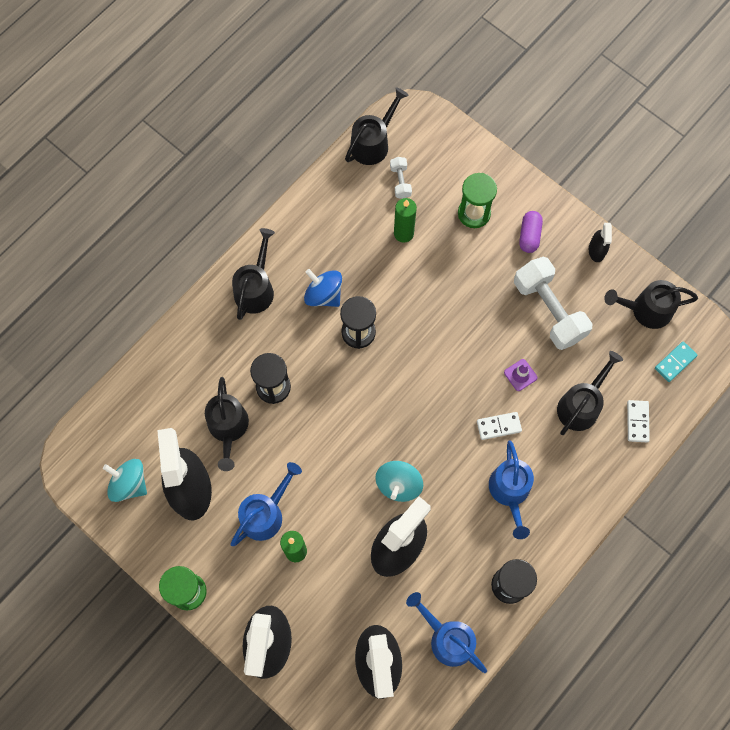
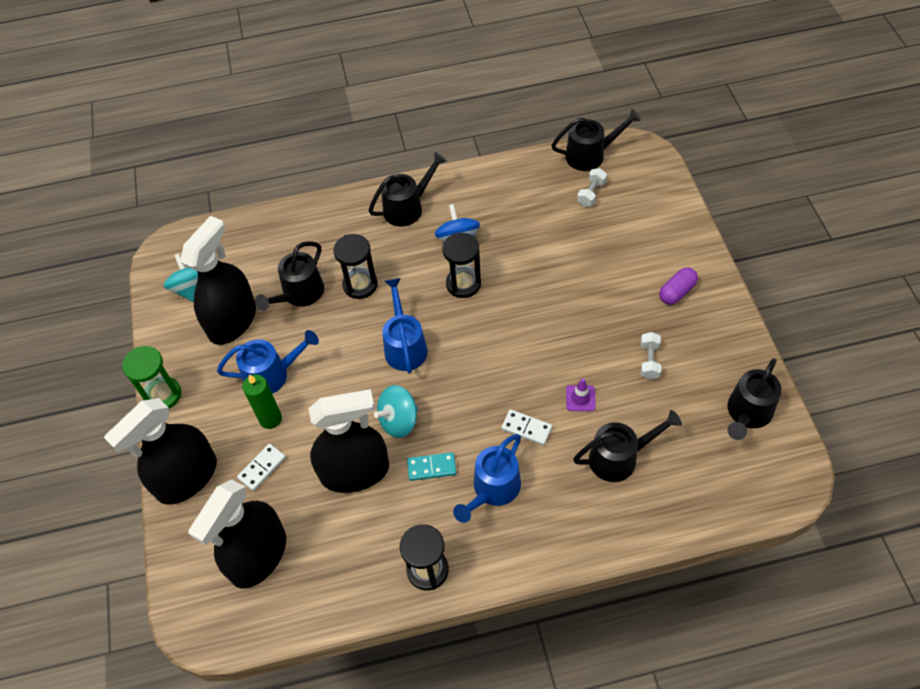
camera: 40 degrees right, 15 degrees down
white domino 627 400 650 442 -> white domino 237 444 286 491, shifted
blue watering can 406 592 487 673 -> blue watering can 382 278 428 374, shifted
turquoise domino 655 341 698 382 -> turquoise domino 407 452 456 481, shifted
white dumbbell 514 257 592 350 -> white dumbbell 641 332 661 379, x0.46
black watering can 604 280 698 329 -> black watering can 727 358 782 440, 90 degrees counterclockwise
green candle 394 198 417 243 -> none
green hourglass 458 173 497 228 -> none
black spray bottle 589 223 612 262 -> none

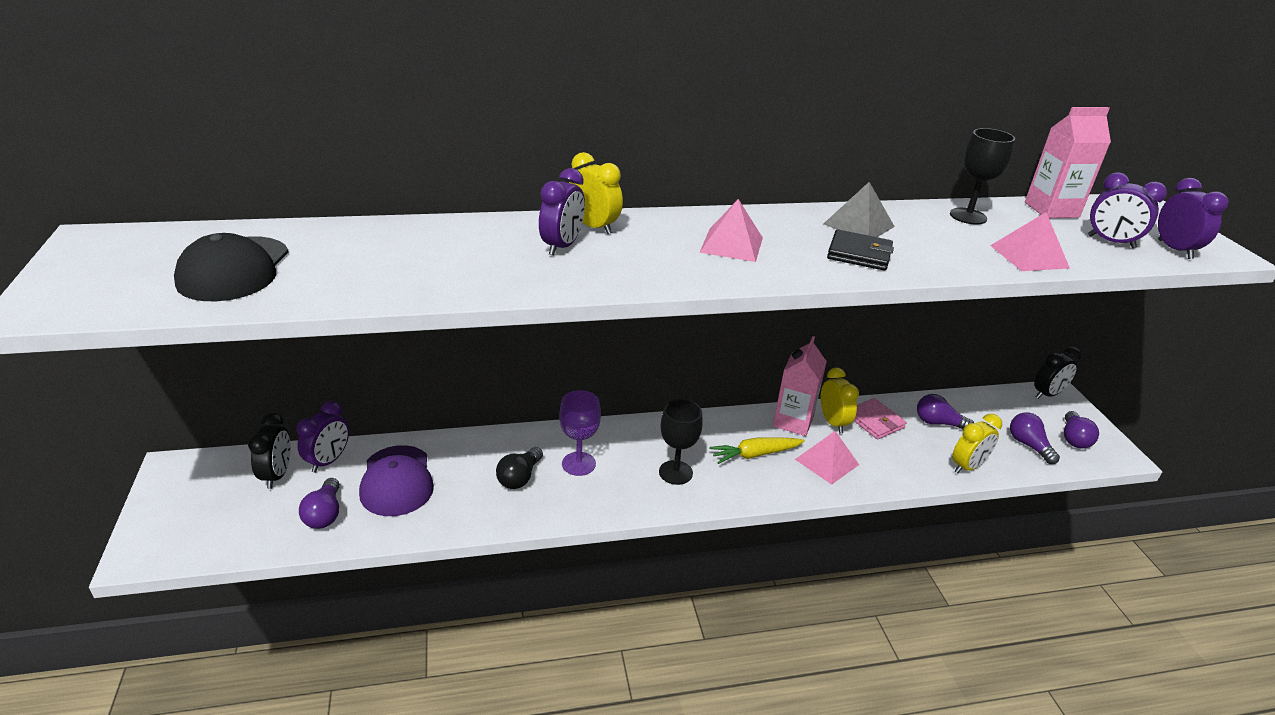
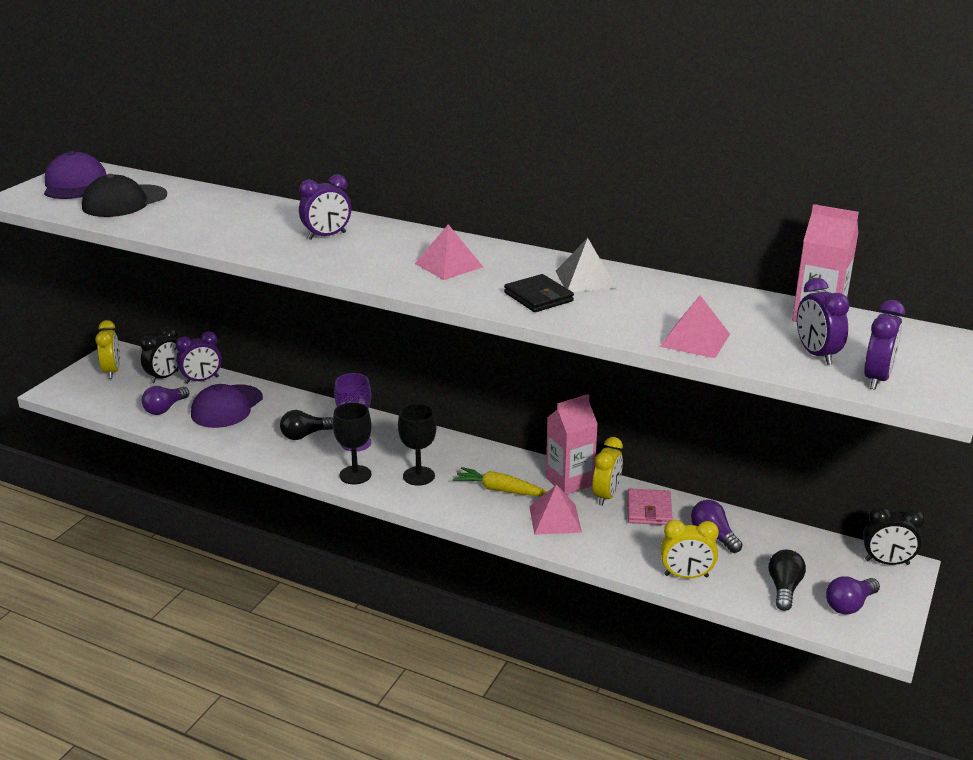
camera: 40 degrees right, 5 degrees down
none -> purple cap 44 151 107 199
yellow clock 569 152 623 234 -> yellow clock 95 320 120 379, shifted
black goblet 950 128 1015 225 -> black goblet 333 403 372 484, shifted
purple light bulb 1010 412 1060 464 -> black light bulb 768 550 806 611

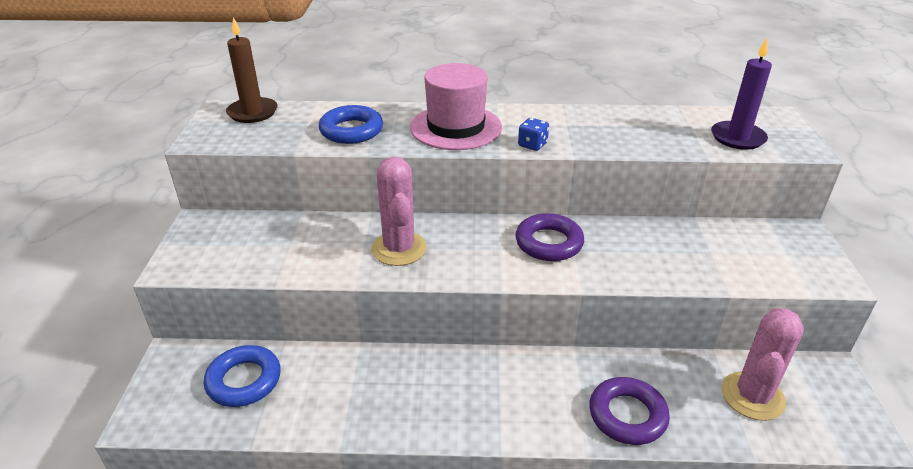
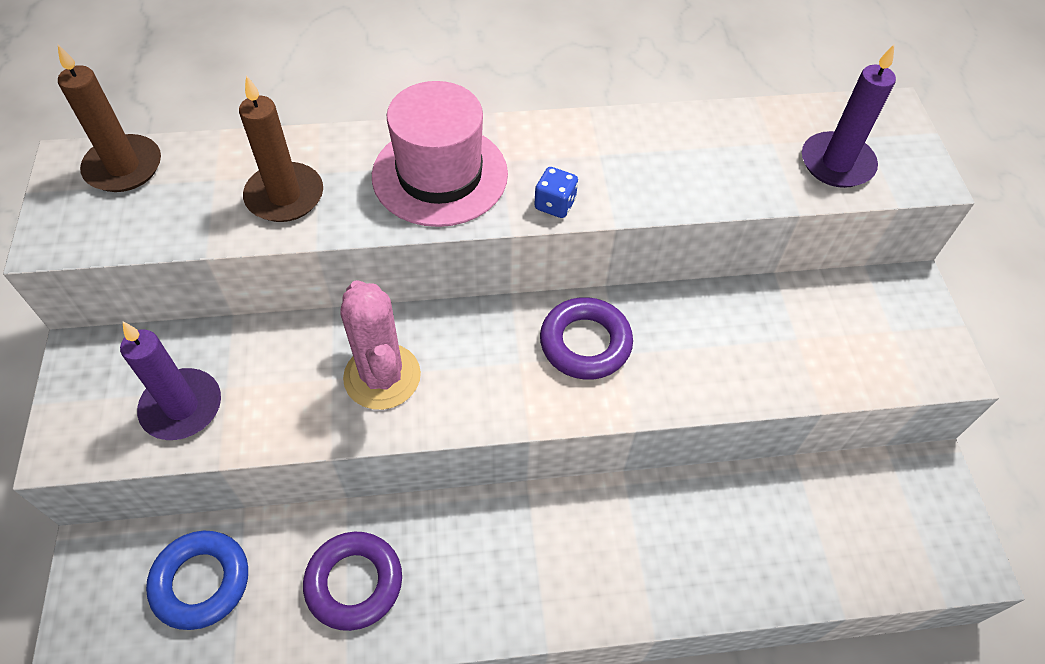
camera: 10 degrees left, 20 degrees up
none -> purple candle 120 322 221 440
blue ring 319 105 383 144 -> brown candle 239 75 323 222
purple ring 589 377 670 445 -> purple ring 303 532 402 631, shifted
pink cactus 721 308 804 421 -> none

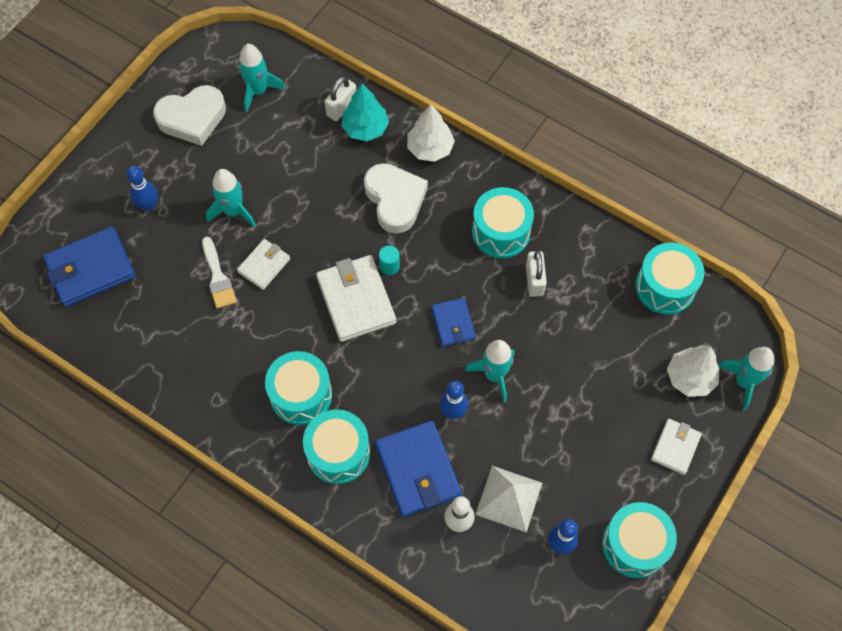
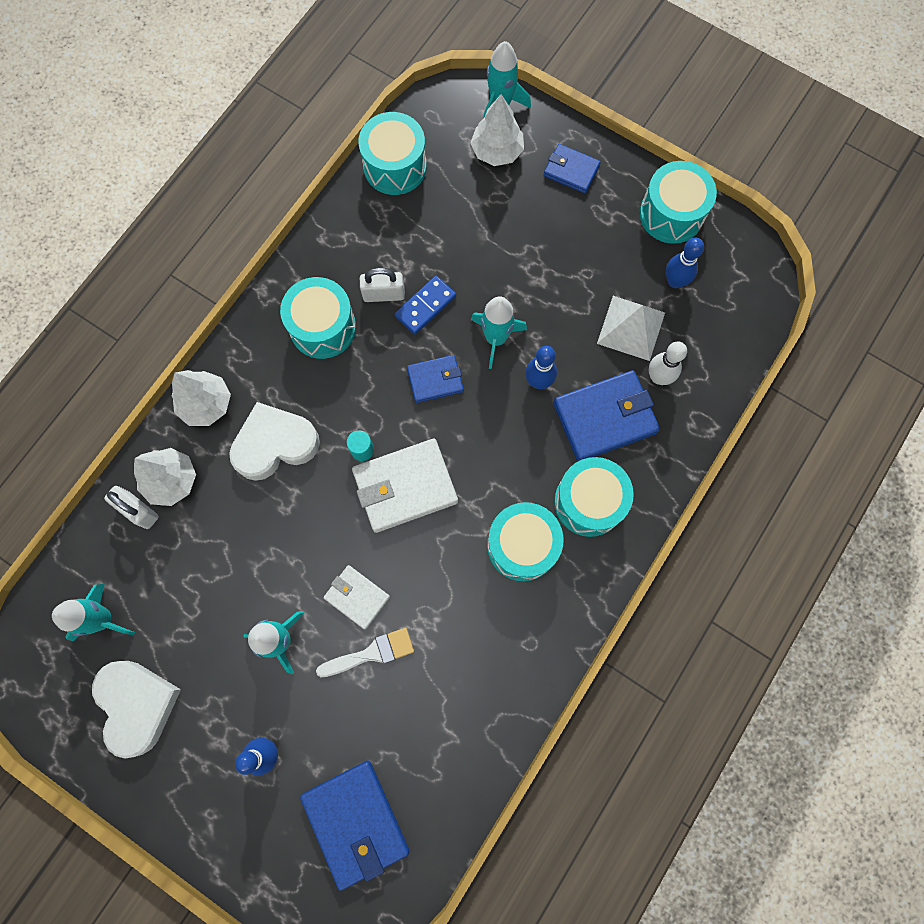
camera: 90 degrees left, 10 degrees up
turquoise tree 341 84 389 141 -> white tree 134 448 196 506
none -> blue domino 394 276 456 335
white wallet 651 419 702 475 -> blue wallet 544 144 601 193

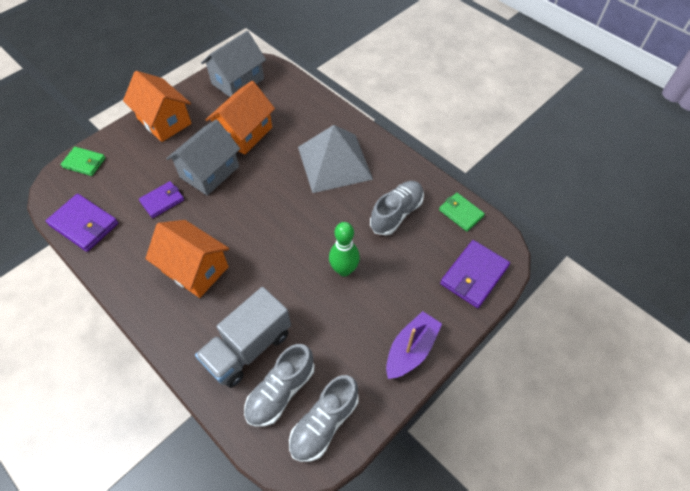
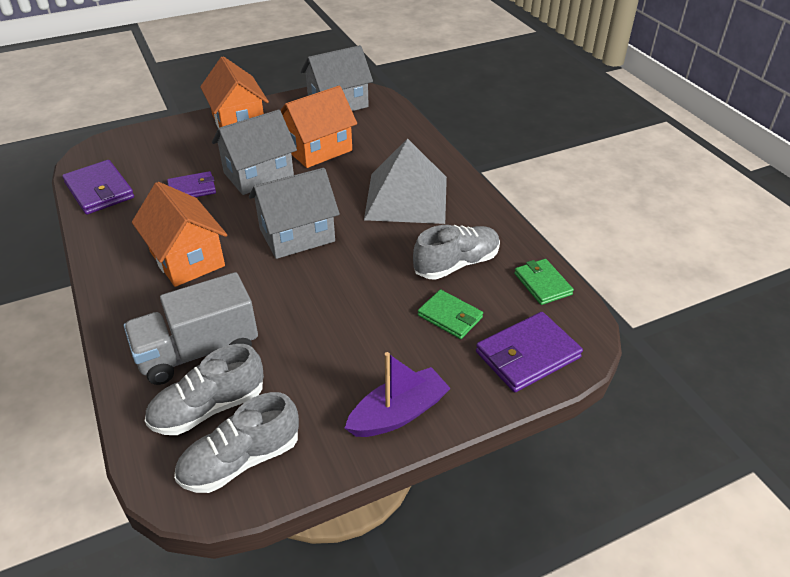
camera: 20 degrees right, 15 degrees down
none -> grey house 249 168 340 259
green wallet 61 147 106 176 -> green wallet 418 289 483 339, shifted
green bowling pin 329 222 360 276 -> none

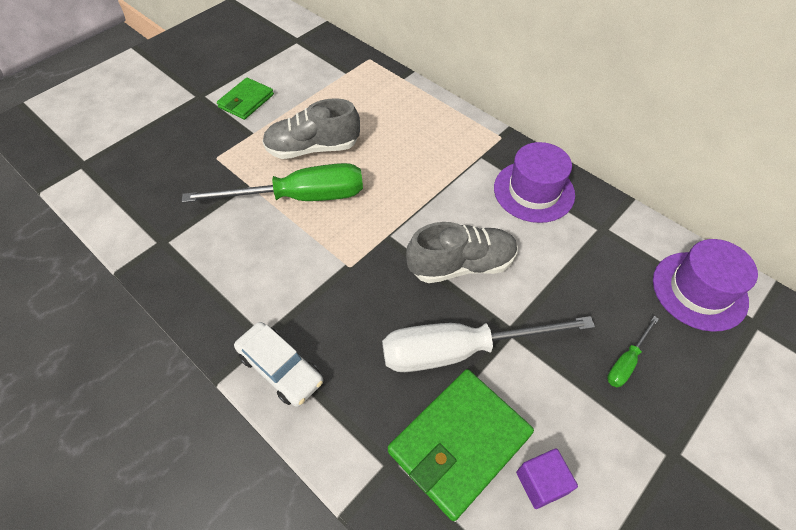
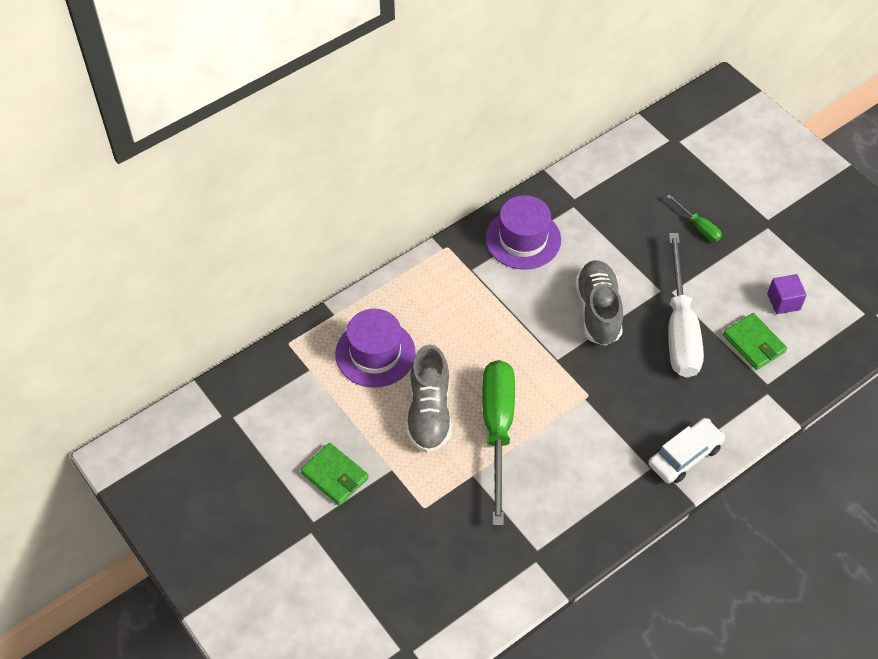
camera: 80 degrees left, 0 degrees up
purple hat 653 239 758 332 -> purple hat 335 309 416 388, shifted
green wallet 388 369 534 521 -> green wallet 723 313 787 370, x0.60

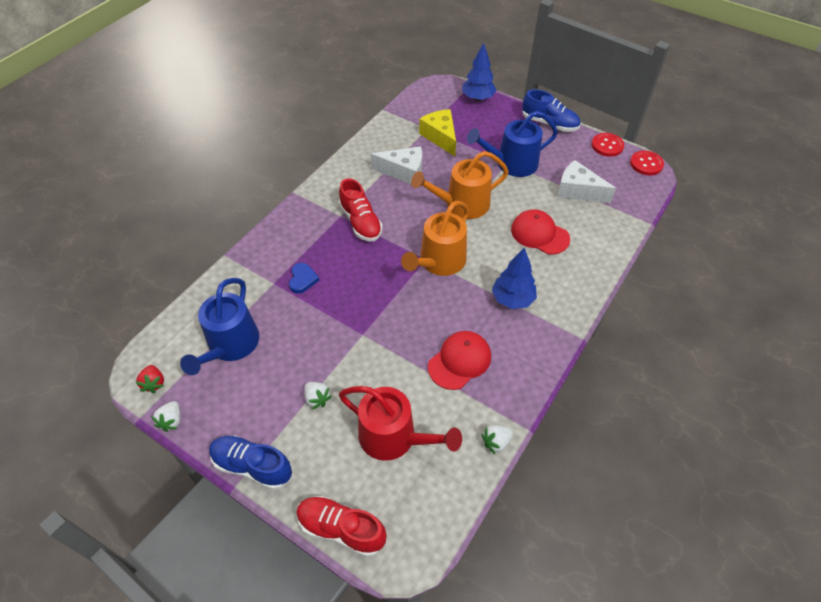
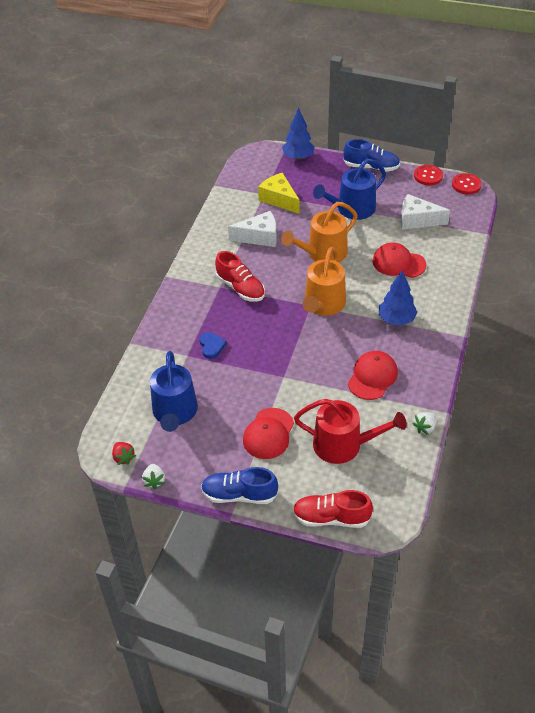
camera: 15 degrees left, 5 degrees down
white strawberry 304 382 332 410 -> red cap 243 408 294 459

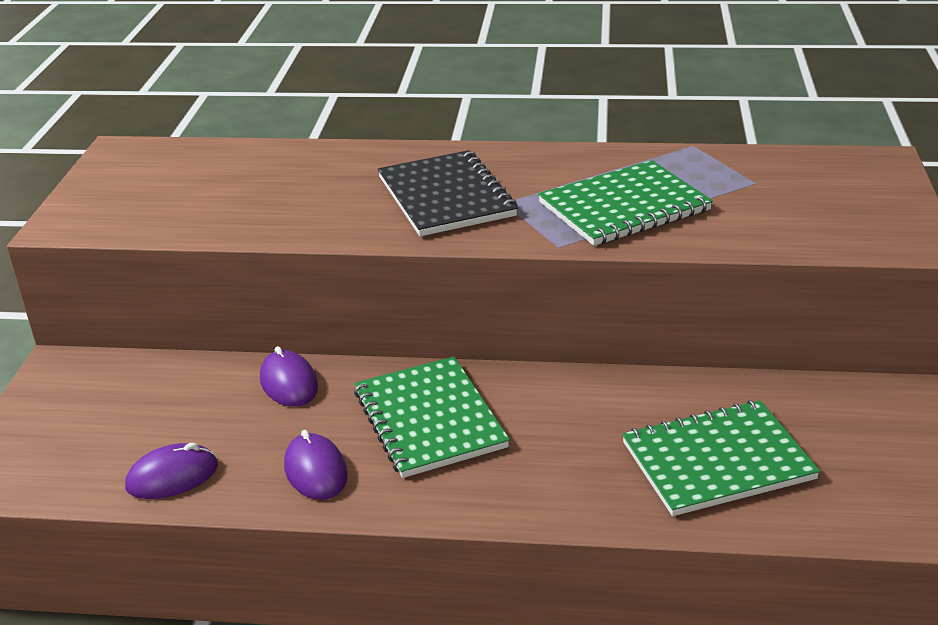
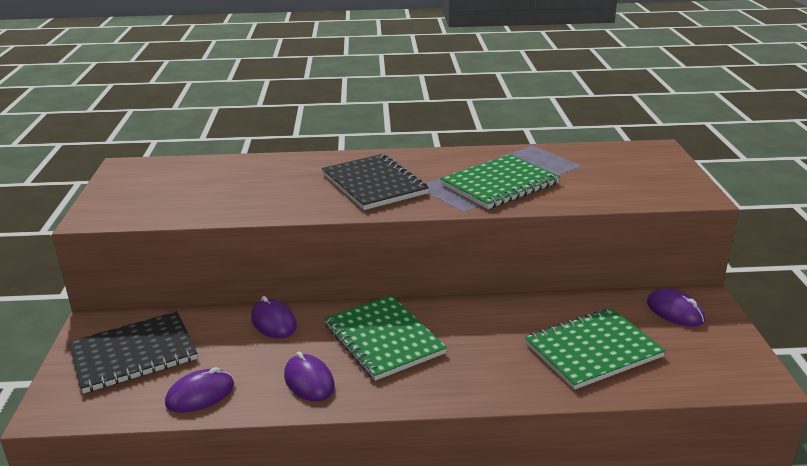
camera: 10 degrees left, 5 degrees down
none -> black notebook 69 311 198 394
none -> purple mouse 647 288 705 327

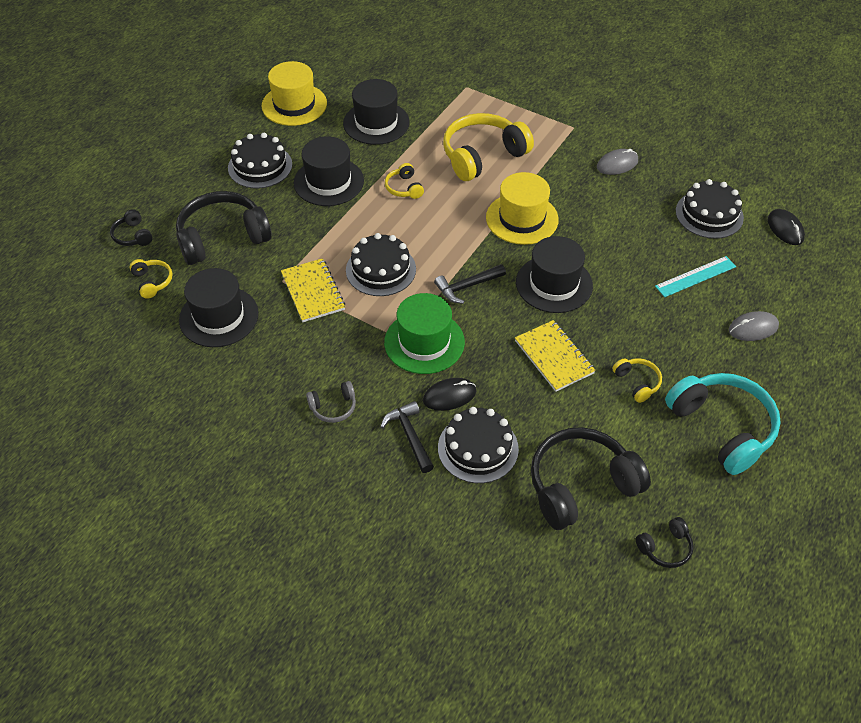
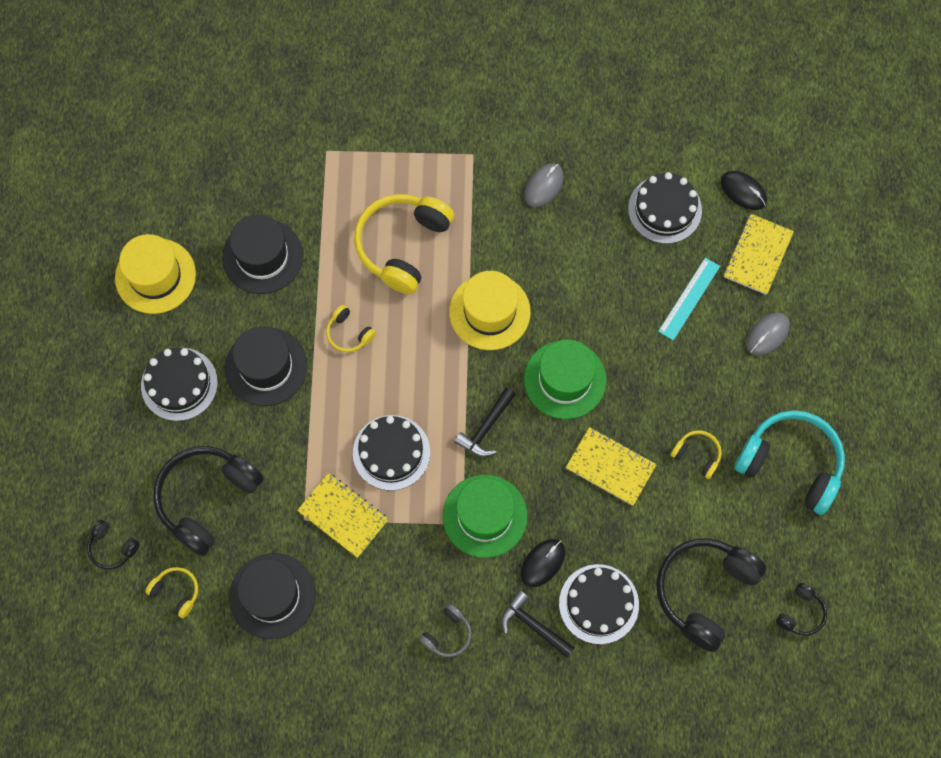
camera: 30 degrees left, 20 degrees up
black hat 516 236 593 313 -> green hat 524 339 607 419
none -> yellow notebook 724 214 794 295

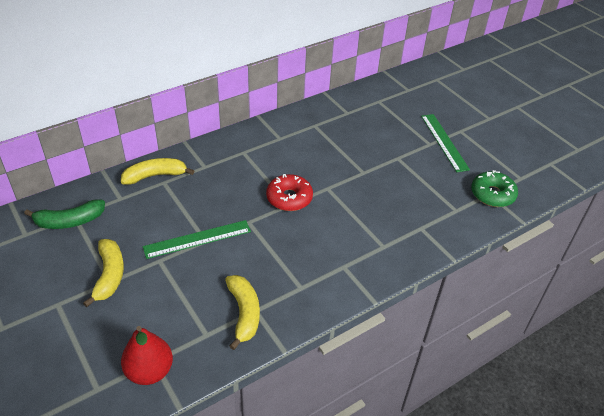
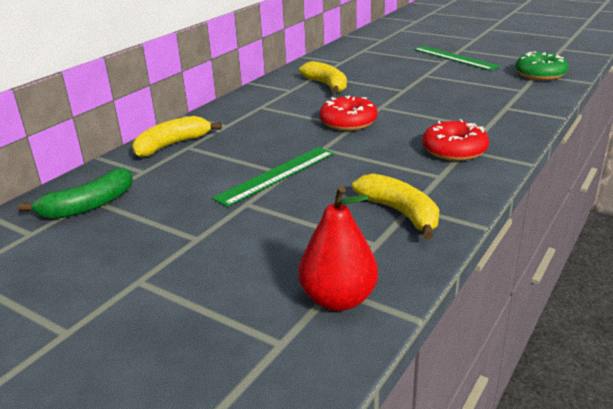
camera: 20 degrees left, 15 degrees down
yellow banana 83 239 124 307 -> yellow banana 299 61 347 94, shifted
none -> red donut 422 119 489 161

